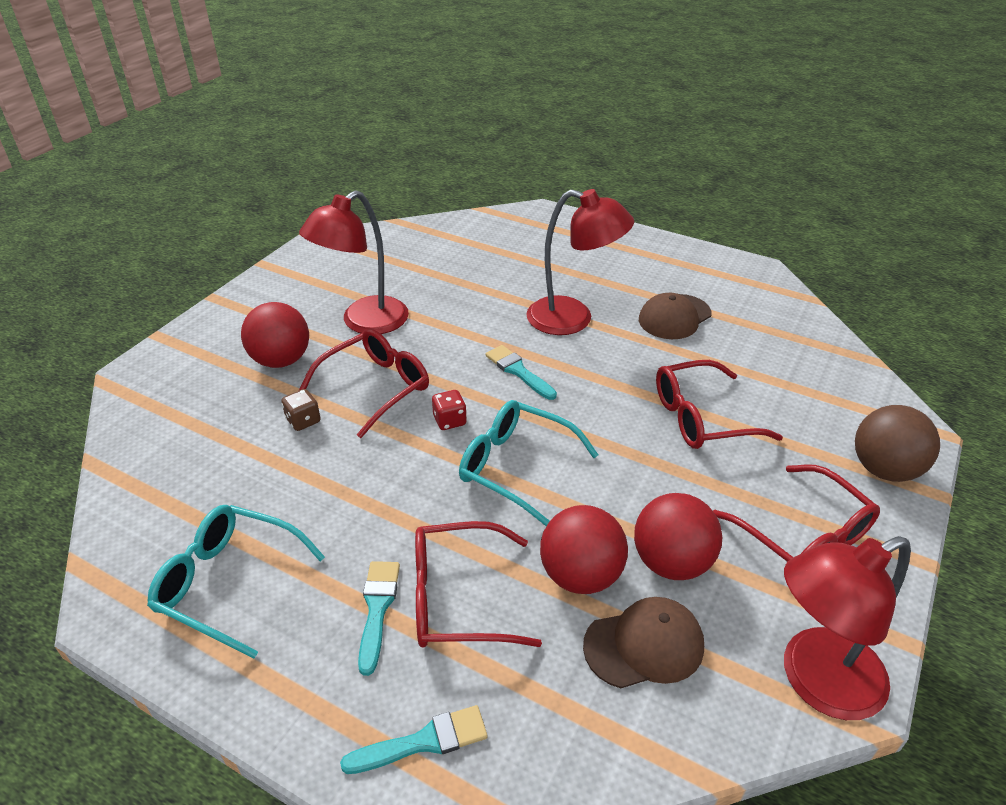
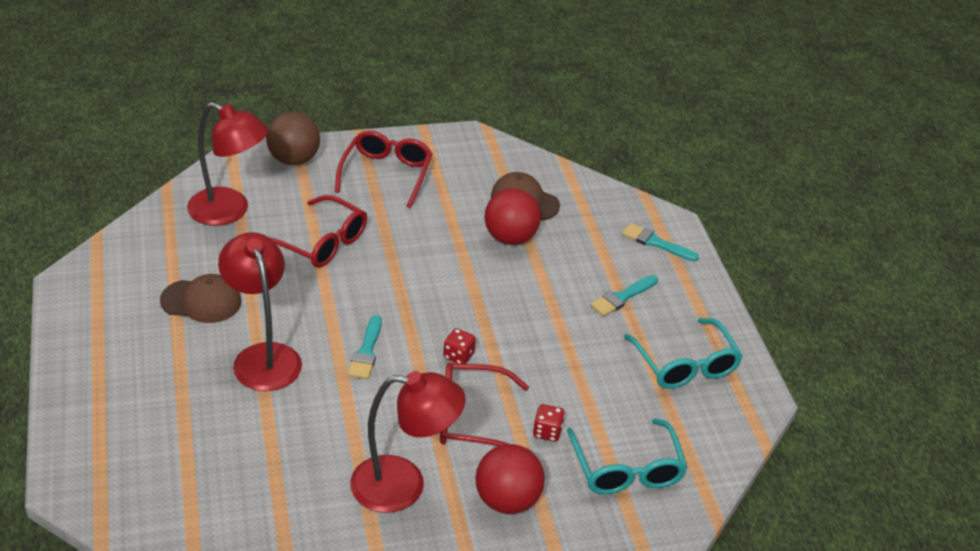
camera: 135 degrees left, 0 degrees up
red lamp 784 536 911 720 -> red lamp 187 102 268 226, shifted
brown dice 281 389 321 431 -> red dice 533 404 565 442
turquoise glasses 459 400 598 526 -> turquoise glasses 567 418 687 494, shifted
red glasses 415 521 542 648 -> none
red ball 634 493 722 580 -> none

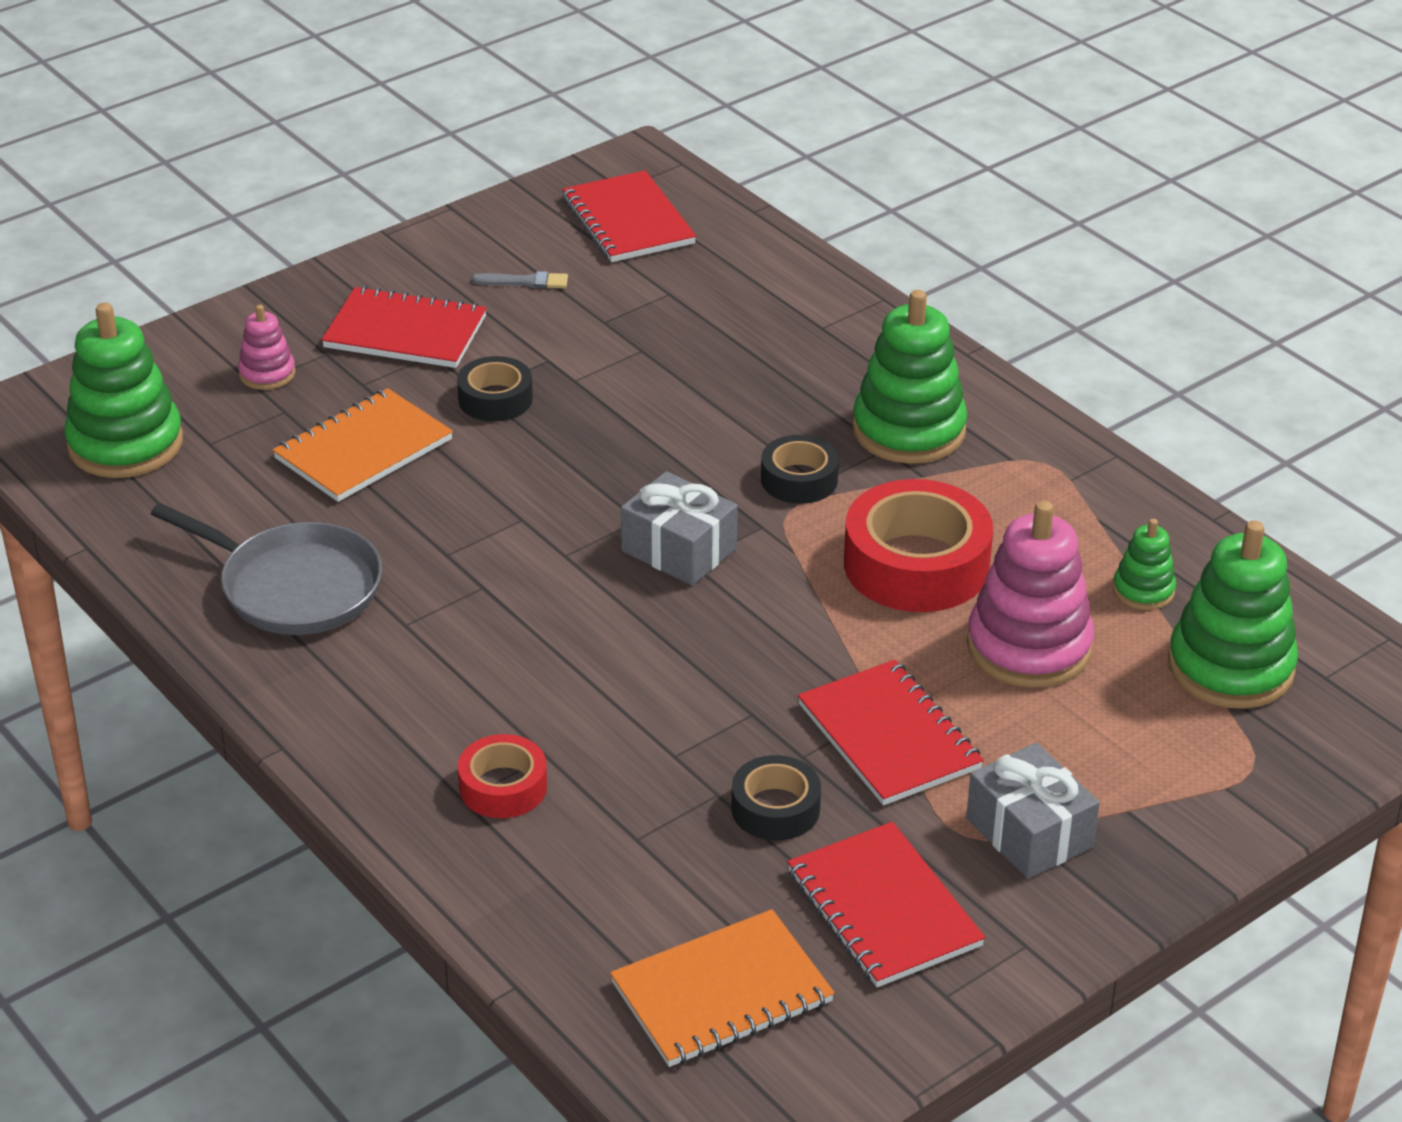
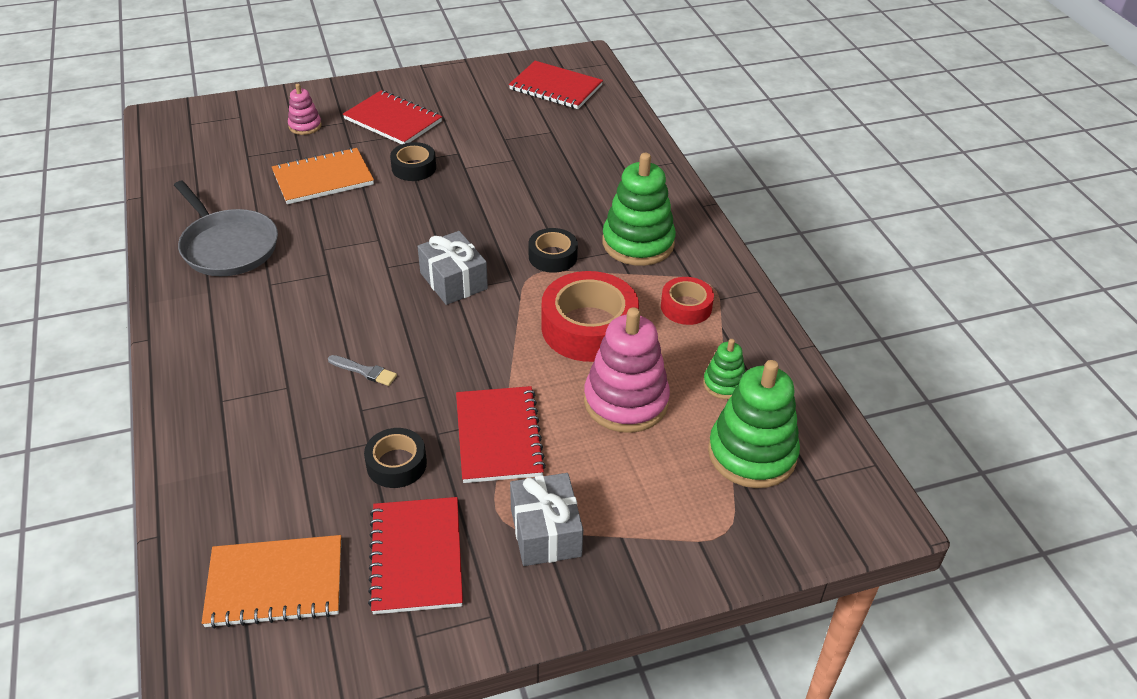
camera: 20 degrees right, 5 degrees up
grey brush 472 271 568 289 -> grey brush 328 355 397 386, shifted
red notebook 562 170 696 262 -> red notebook 509 61 603 109, 60 degrees counterclockwise
red tape 458 734 547 818 -> red tape 661 277 714 325, shifted
green stacking toy 64 303 183 478 -> none

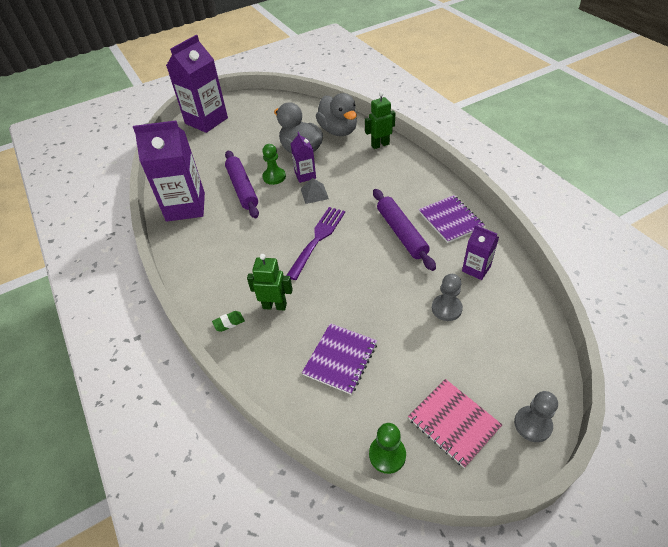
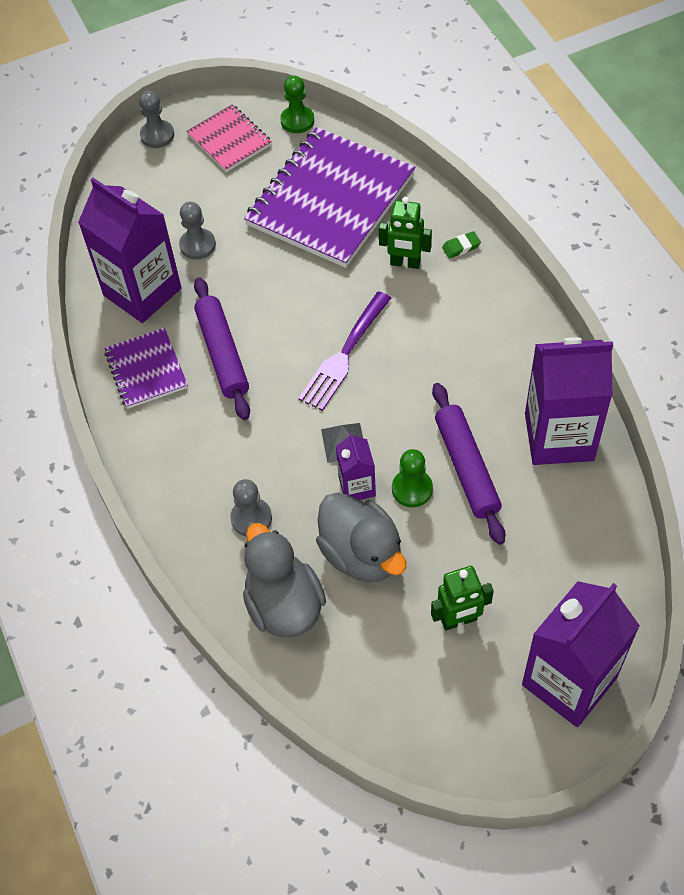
camera: 175 degrees left, 10 degrees up
purple carton 462 225 499 280 -> purple carton 78 178 181 323, x2.01
none -> grey pawn 230 479 272 537
purple notebook 302 323 377 395 -> purple notebook 244 127 415 268, x1.97
green robot 365 92 395 149 -> green robot 431 566 494 631, shifted

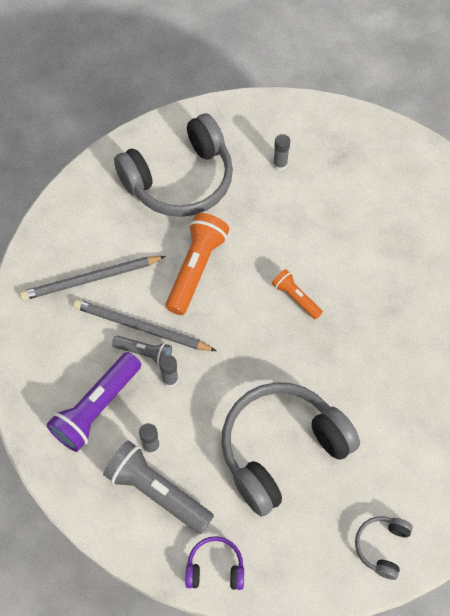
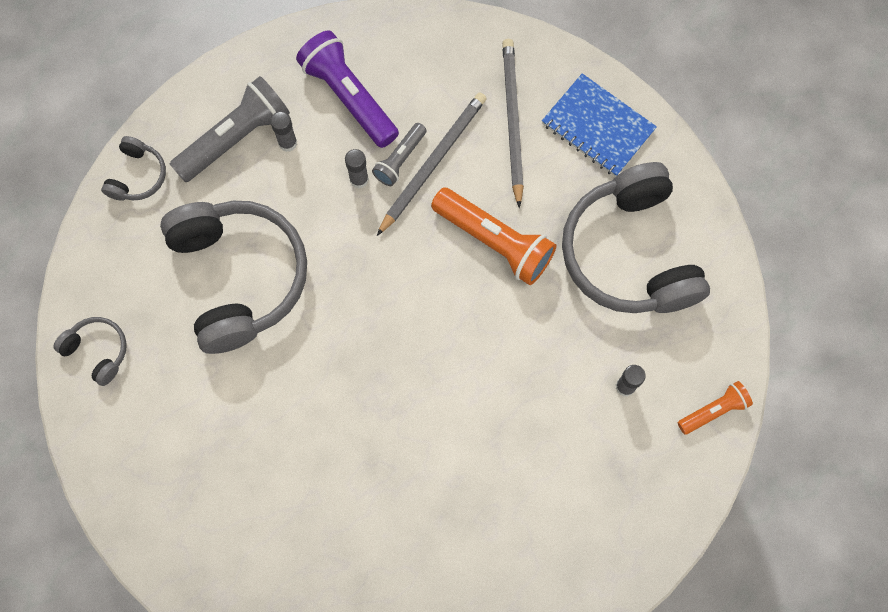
camera: 105 degrees right, 10 degrees up
purple headphones 185 536 244 590 -> grey headphones 101 136 166 201
none -> blue notebook 542 73 657 177
orange flashlight 272 269 323 320 -> orange flashlight 678 381 753 435, shifted

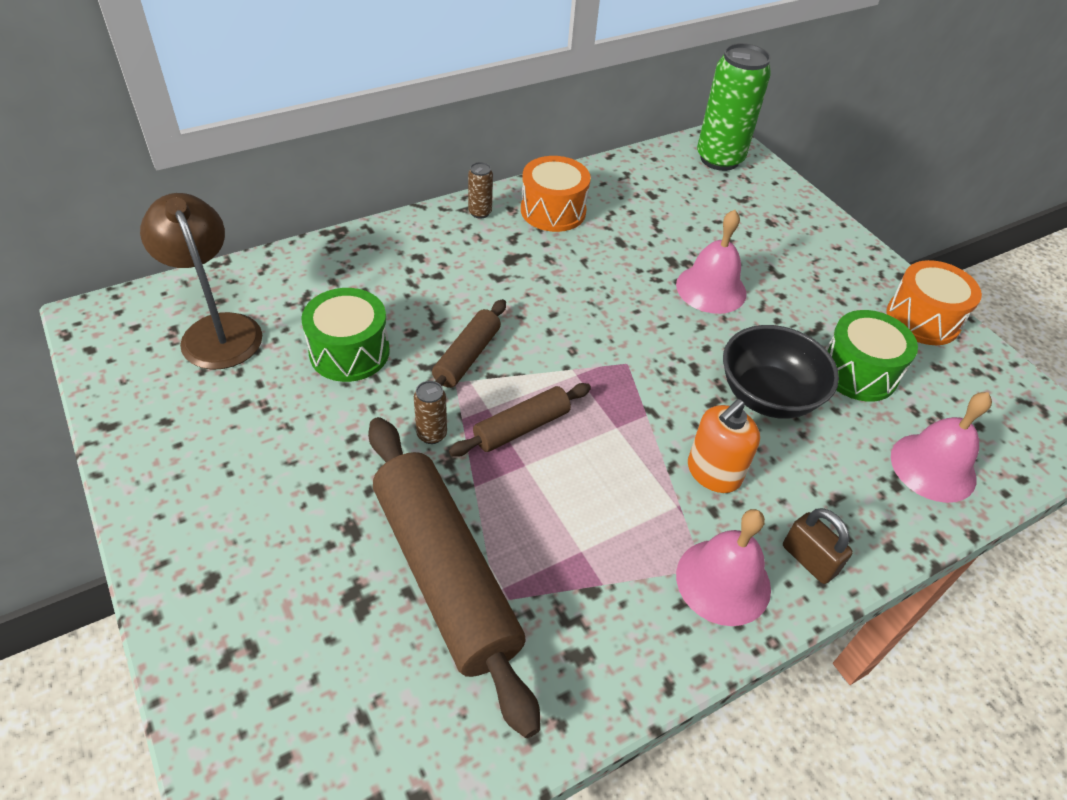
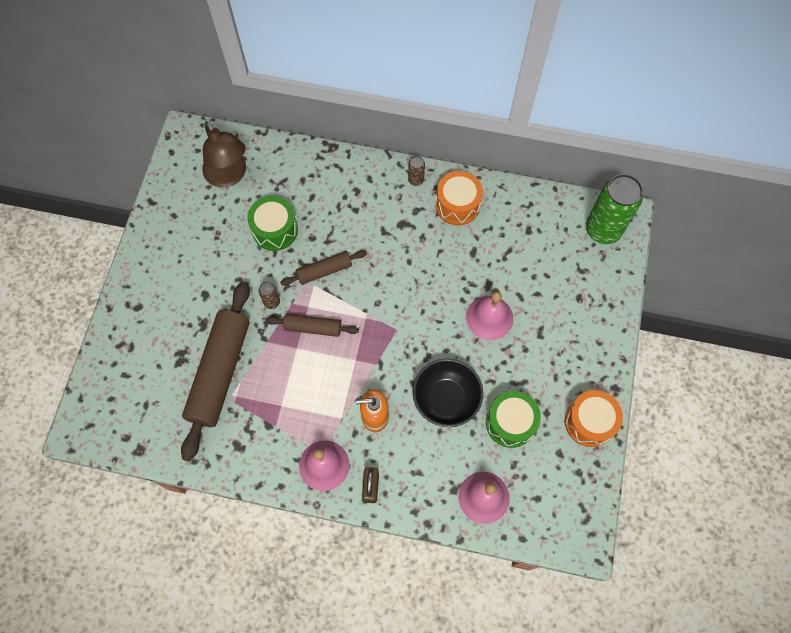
camera: 45 degrees right, 20 degrees up
brown lamp 140 193 262 370 -> brown lamp 202 121 246 188, 135 degrees clockwise

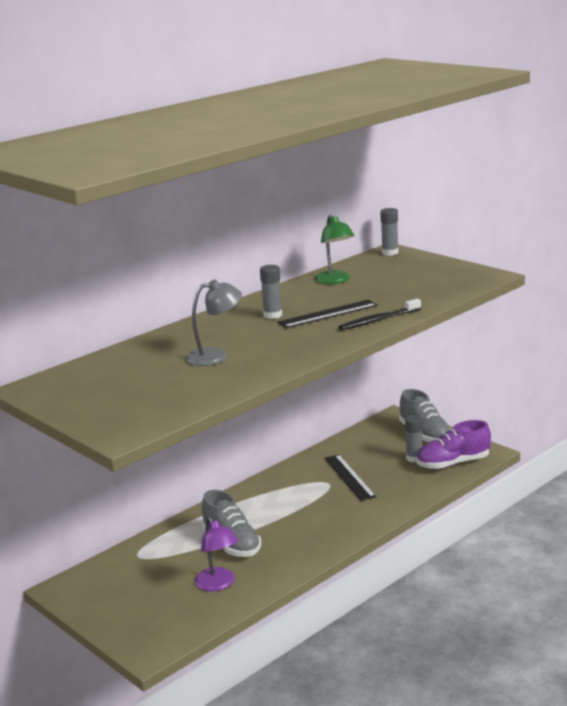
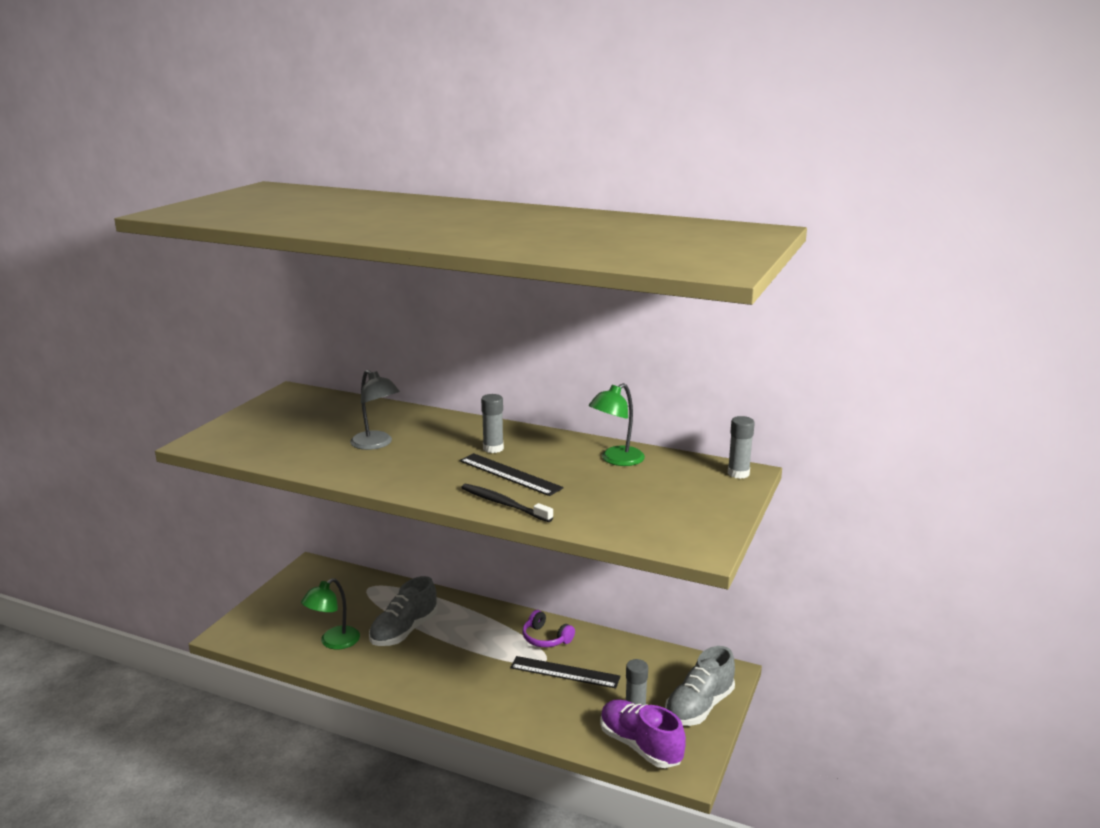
camera: 65 degrees right, 0 degrees up
purple lamp 195 517 238 591 -> green lamp 301 578 360 649
black ruler 325 455 376 501 -> black ruler 510 656 621 688, 60 degrees clockwise
none -> purple headphones 522 610 575 647

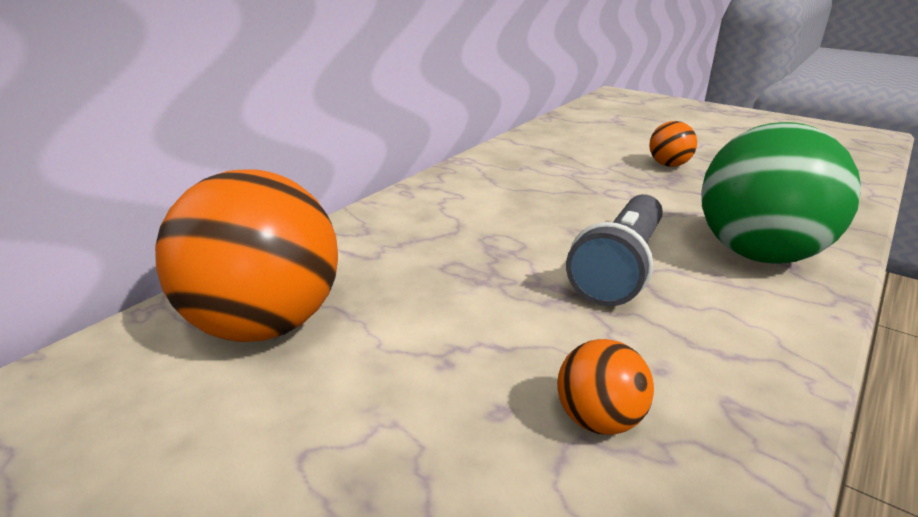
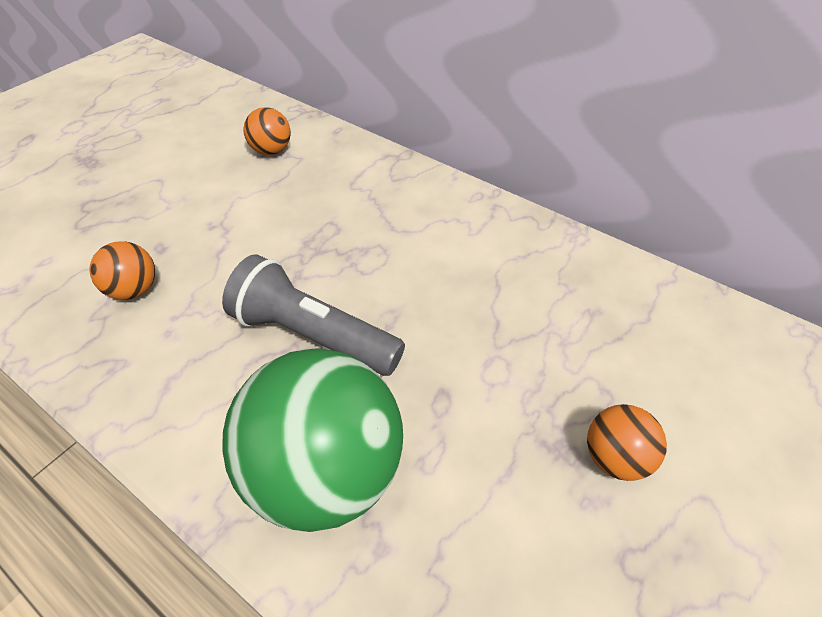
camera: 90 degrees right, 20 degrees up
orange ball 155 169 338 342 -> orange ball 244 107 291 155, x0.46

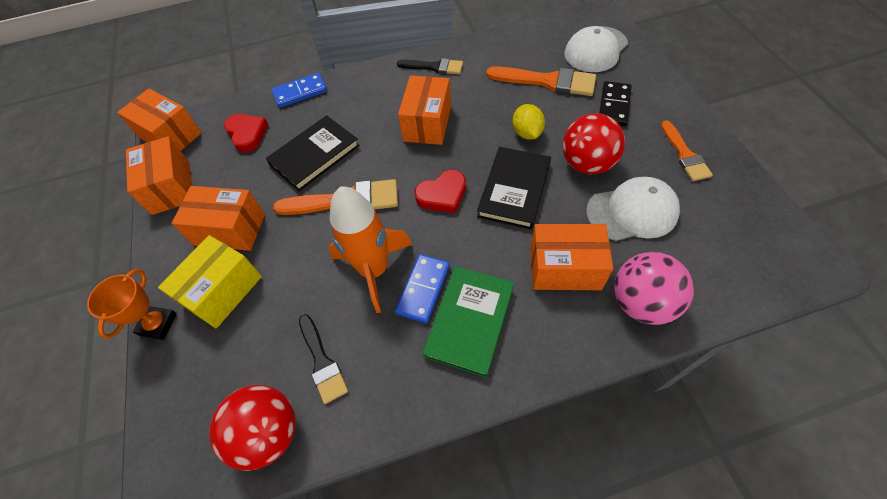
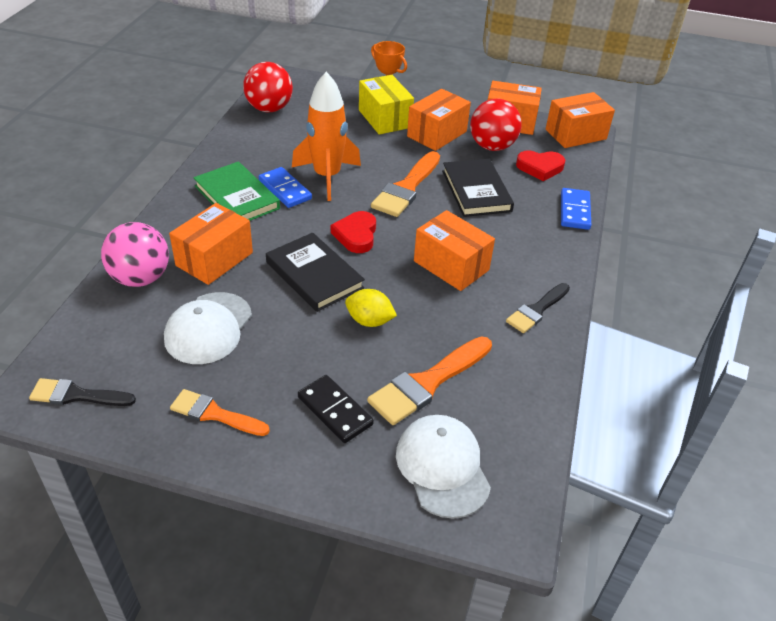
camera: 115 degrees right, 15 degrees down
black brush 299 314 348 404 -> black brush 29 378 136 406, shifted
red ball 562 113 625 174 -> red ball 470 99 522 151, shifted

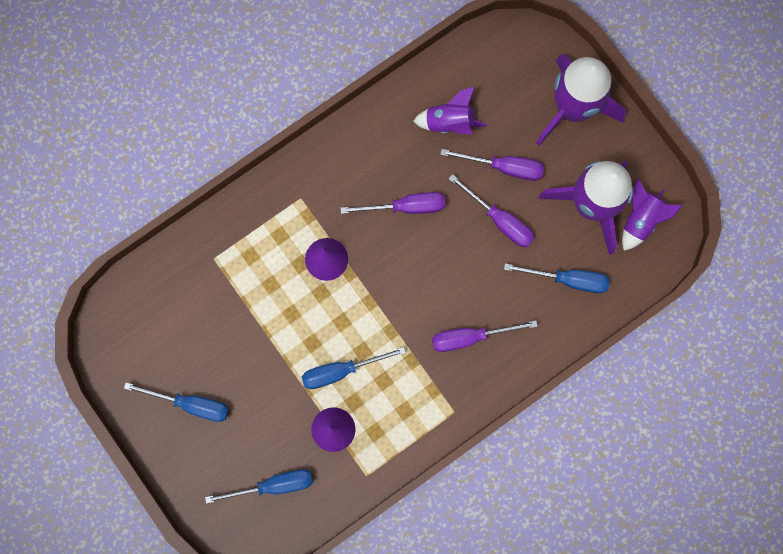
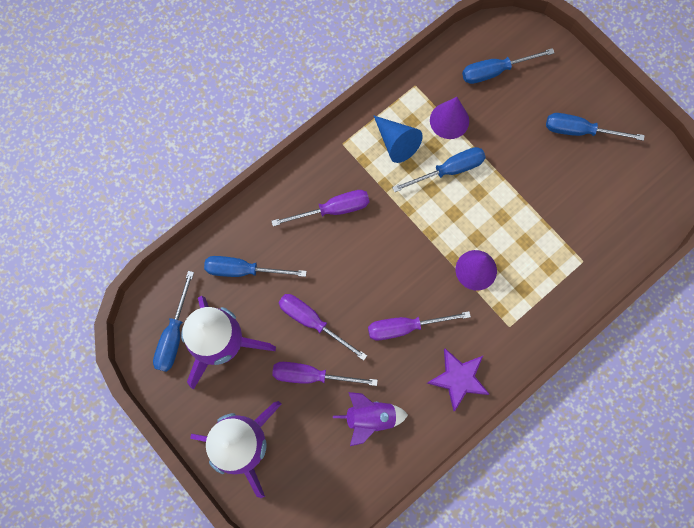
camera: 175 degrees right, 5 degrees down
purple rocket 622 179 682 251 -> blue screwdriver 153 271 194 372
none -> blue cone 374 116 423 163
none -> purple star 427 349 489 411

